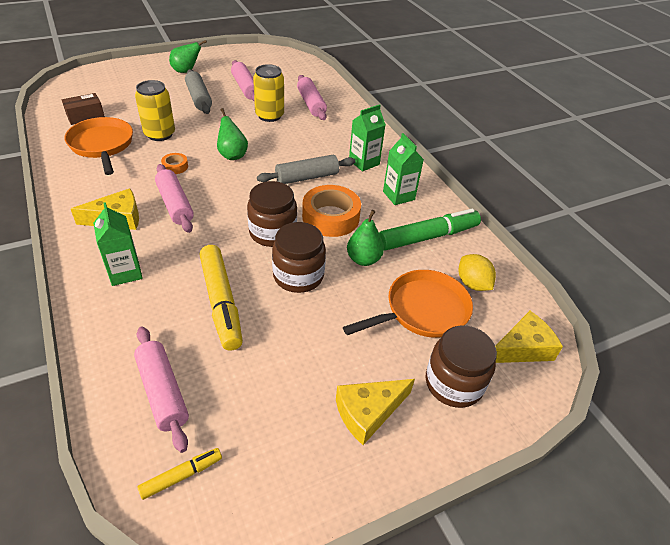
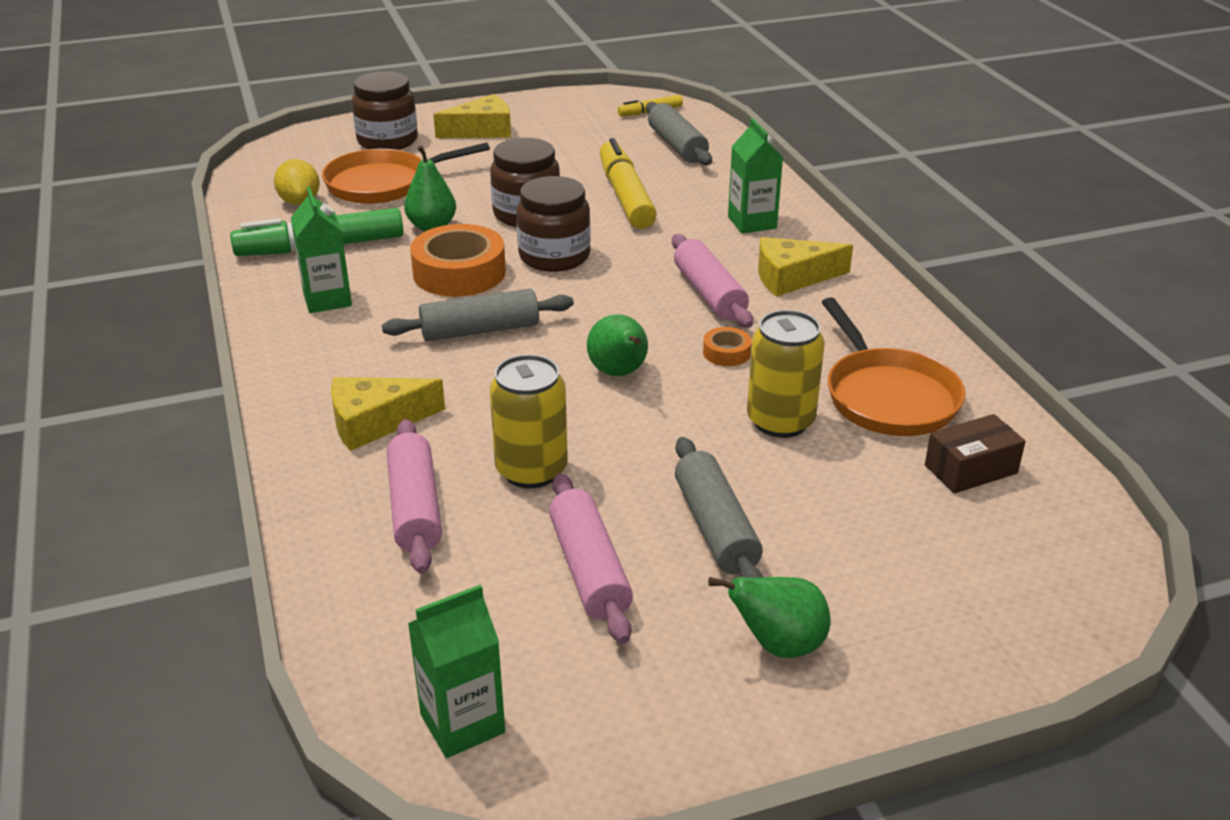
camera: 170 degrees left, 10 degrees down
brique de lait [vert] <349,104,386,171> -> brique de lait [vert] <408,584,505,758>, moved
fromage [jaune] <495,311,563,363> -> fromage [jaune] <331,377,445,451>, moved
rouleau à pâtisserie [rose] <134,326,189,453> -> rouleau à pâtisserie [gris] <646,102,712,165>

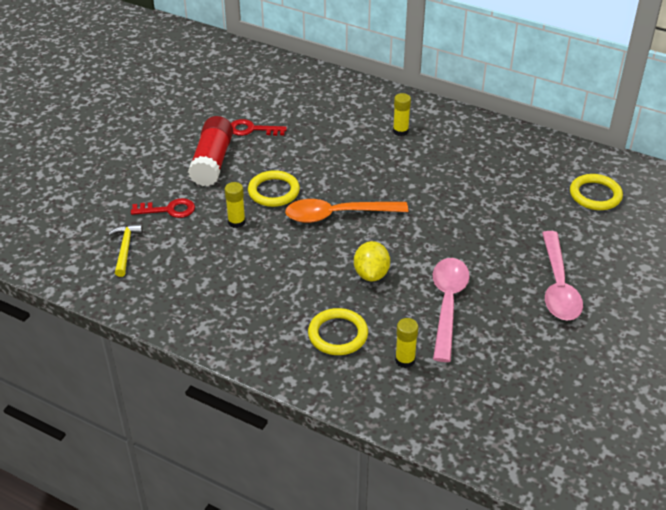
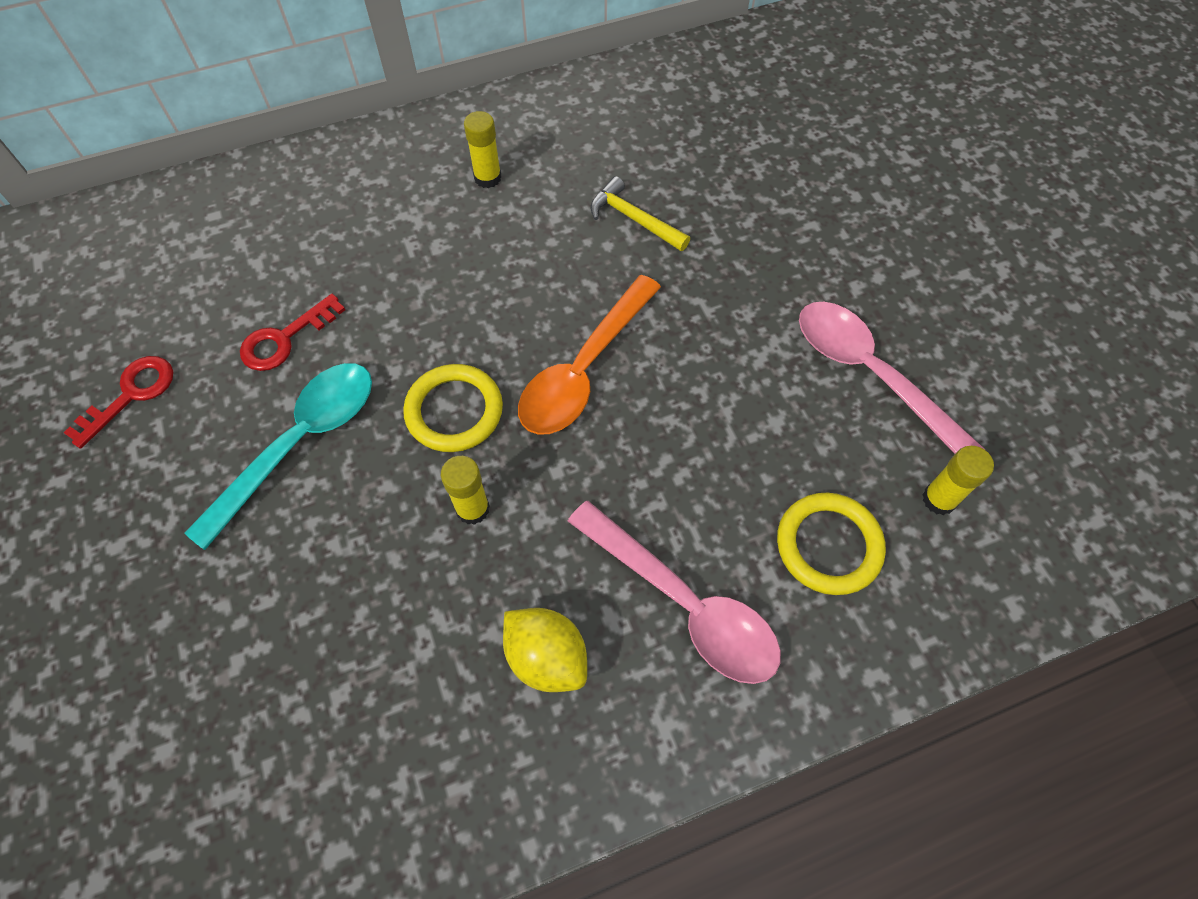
camera: 50 degrees left, 20 degrees up
bâton de colle [rouge] <188,116,233,186> -> cuillère [turquoise] <184,363,372,550>
anneau [jaune] <570,174,623,210> -> none
clé [rouge] <131,198,195,218> -> clé [rouge] <64,356,173,449>, moved
marteau [jaune] <108,224,143,277> -> marteau [jaune] <590,176,690,251>, moved
cuillère [rose] <542,231,583,321> -> cuillère [rose] <568,501,781,684>, moved
citron [jaune] <354,241,390,282> -> citron [jaune] <503,608,587,692>, moved

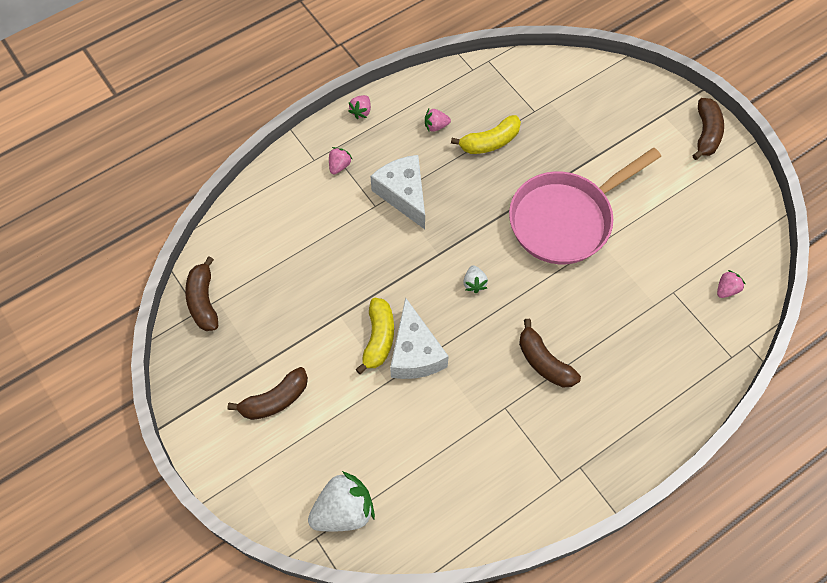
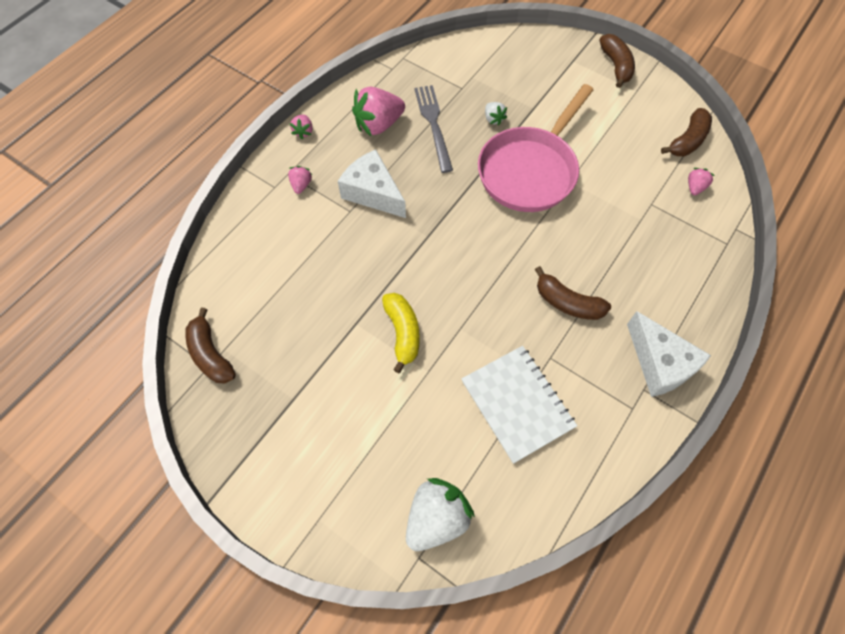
camera: 20 degrees left, 0 degrees up
fraise [rose] <425,109,451,132> -> fraise [rose] <352,86,405,137>, x2.05
banane [jaune] <451,115,521,154> -> fourchette [gris] <414,85,453,173>
fraise [blanc] <463,265,488,293> -> fraise [blanc] <485,102,507,126>, moved
fromage [blanc] <390,297,449,379> -> fromage [blanc] <627,311,711,397>, moved
banane [marron] <227,367,308,420> -> banane [marron] <661,108,712,156>, moved
none -> carnet [blanc] <462,346,577,464>

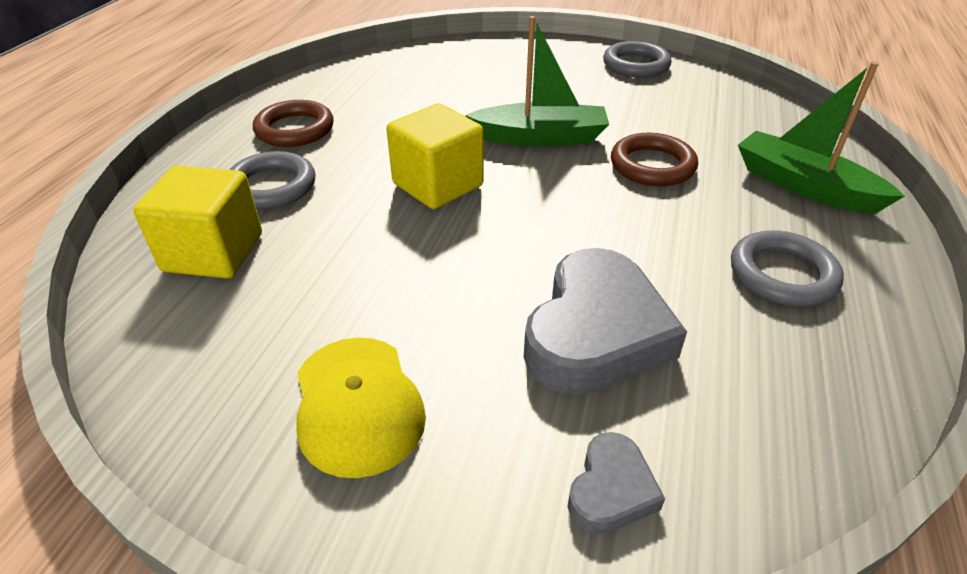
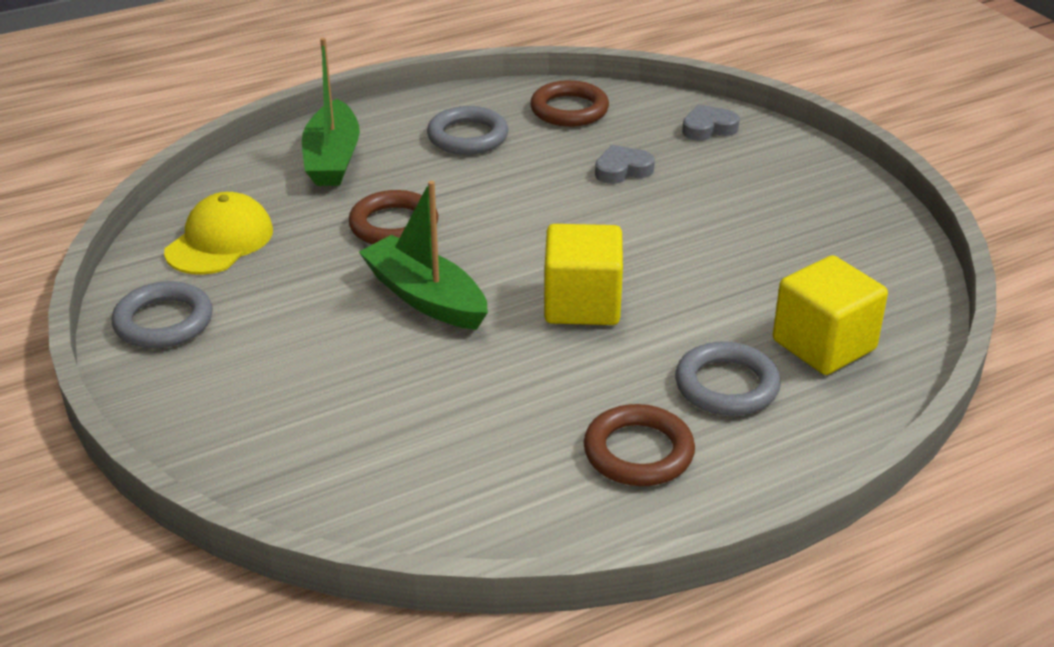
camera: 135 degrees left, 5 degrees down
cœur [gris] <524,248,687,395> -> cœur [gris] <595,145,655,184>, x0.49
casquette [jaune] <296,338,426,478> -> casquette [jaune] <164,192,273,275>, moved
none -> anneau [marron] <530,80,609,127>

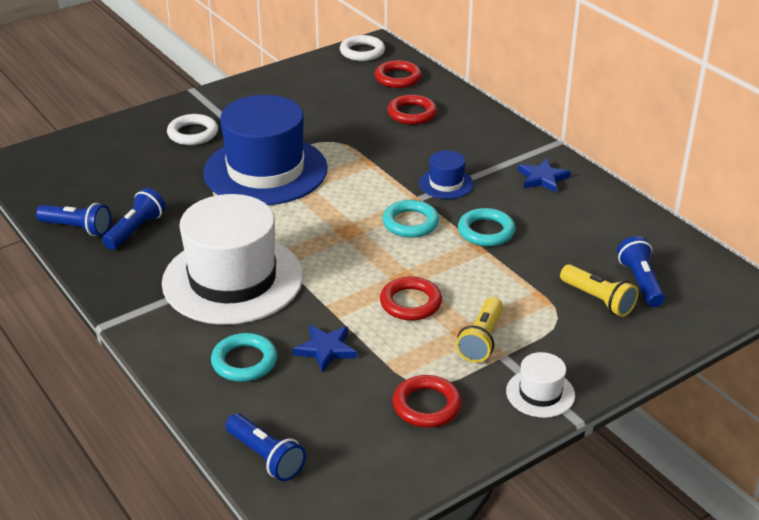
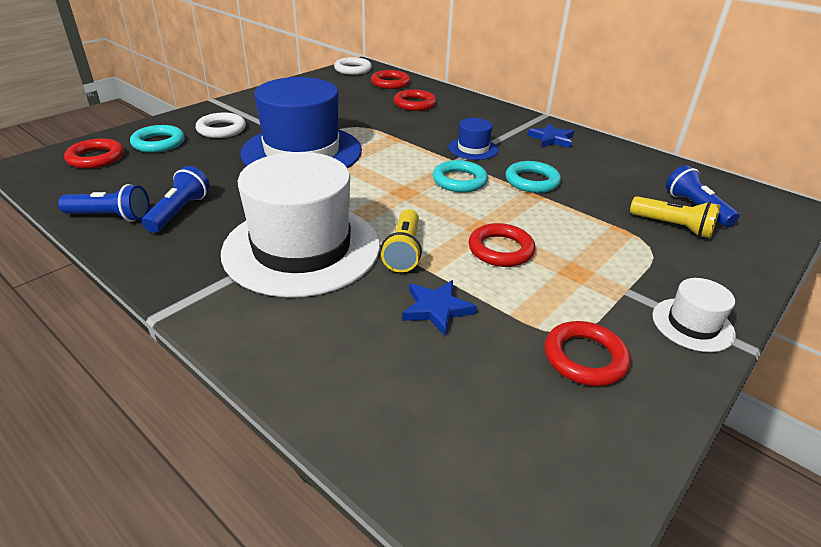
camera: 15 degrees left, 0 degrees up
lampe de poche [jaune] <456,297,503,363> -> lampe de poche [jaune] <381,209,422,272>, moved
anneau [turquoise] <211,333,277,382> -> anneau [turquoise] <130,125,185,153>, moved
lampe de poche [bleu] <226,413,306,481> -> none
none -> anneau [rouge] <64,138,124,169>

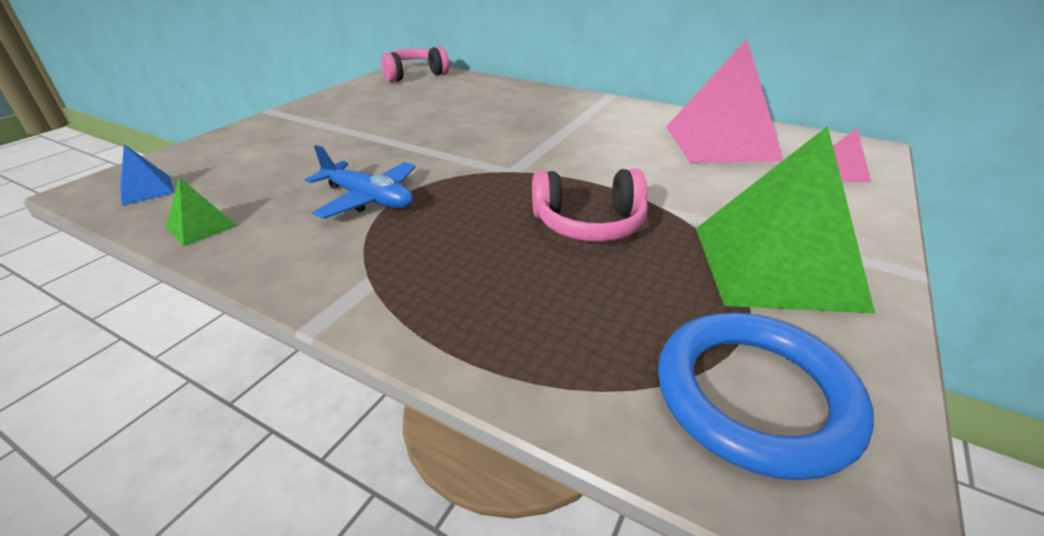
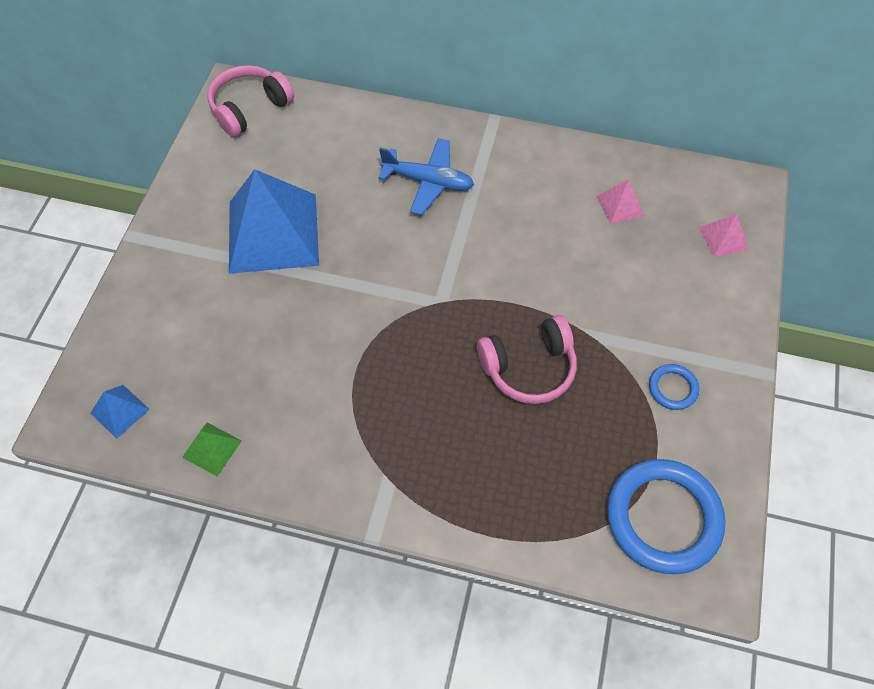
camera: 15 degrees left, 25 degrees up
pyramide [rose] <666,39,784,162> -> pyramide [rose] <597,180,644,224>, x0.42
pyramide [vert] <696,126,875,313> -> anneau [bleu] <649,364,699,410>
avion [bleu] <305,145,416,219> -> avion [bleu] <379,138,474,215>, moved
none -> pyramide [bleu] <229,169,319,274>

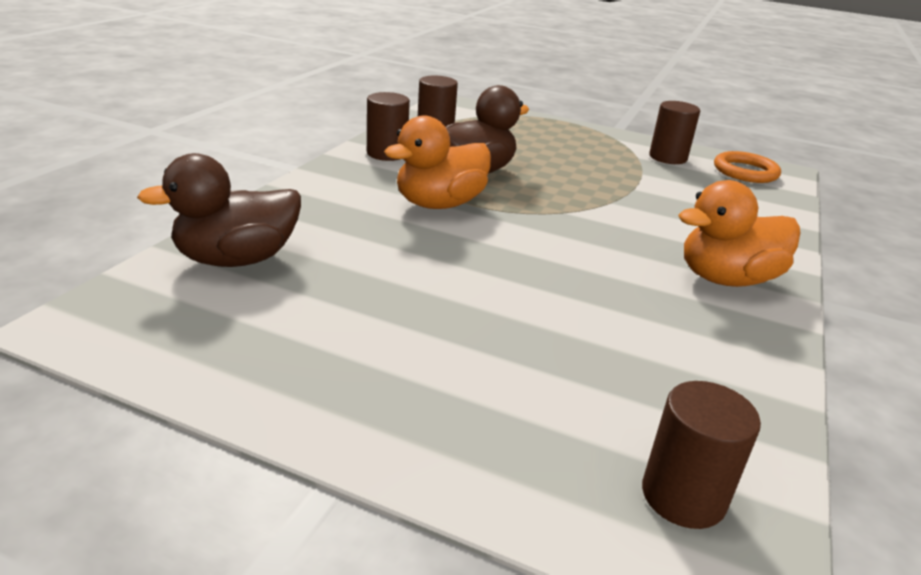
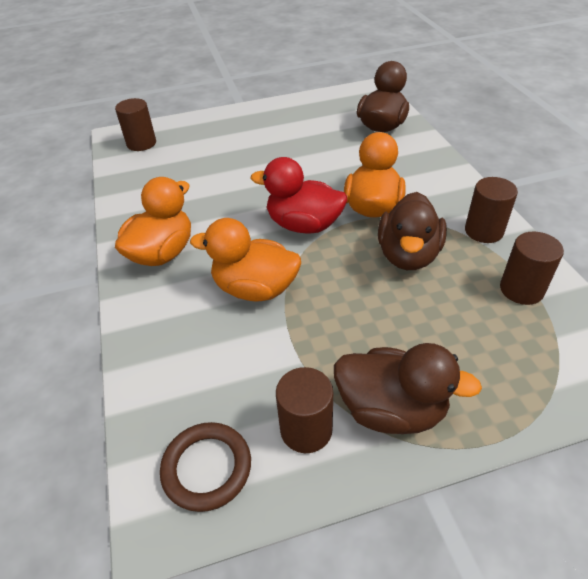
camera: 145 degrees right, 15 degrees up
anneau [orange] <714,151,781,183> -> anneau [marron] <160,422,251,512>
none -> canard [rouge] <251,157,347,234>
none -> canard [orange] <190,218,301,302>
none -> canard [marron] <334,343,482,434>

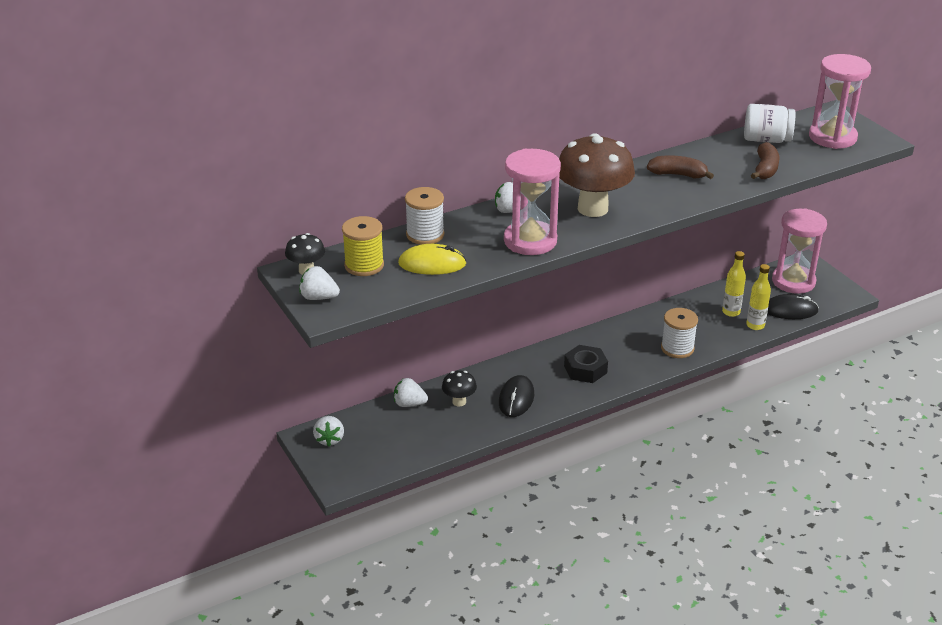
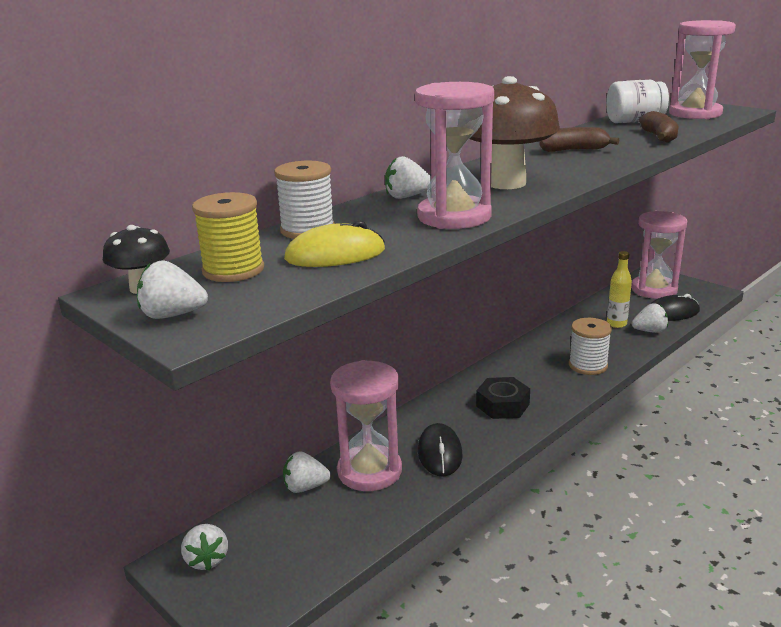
camera: 15 degrees left, 10 degrees down
bouteille [jaune] <746,264,771,330> -> fraise [blanc] <632,303,668,333>
champignon [noir] <442,371,477,406> -> sablier [rose] <330,360,402,491>

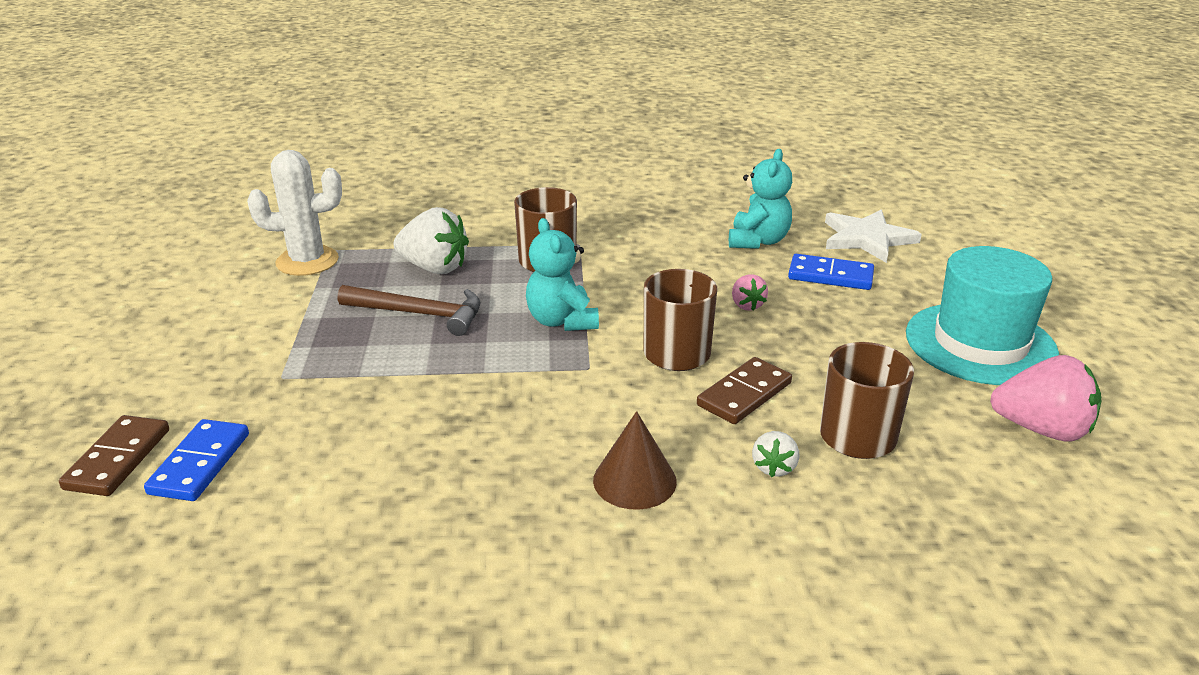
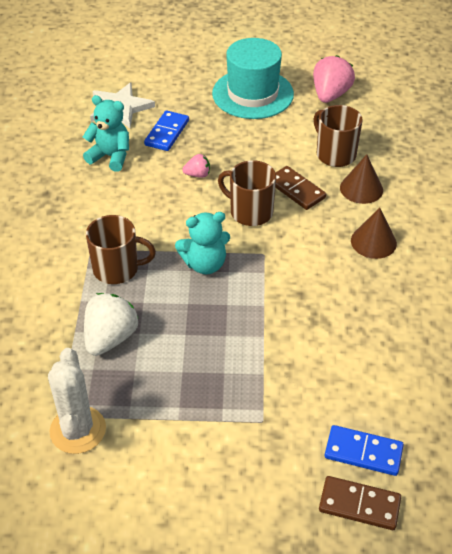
camera: 85 degrees left, 15 degrees up
marteau [marron] <338,285,481,336> -> none
fraise [blanc] <752,431,799,477> -> cône [marron] <340,154,383,204>

